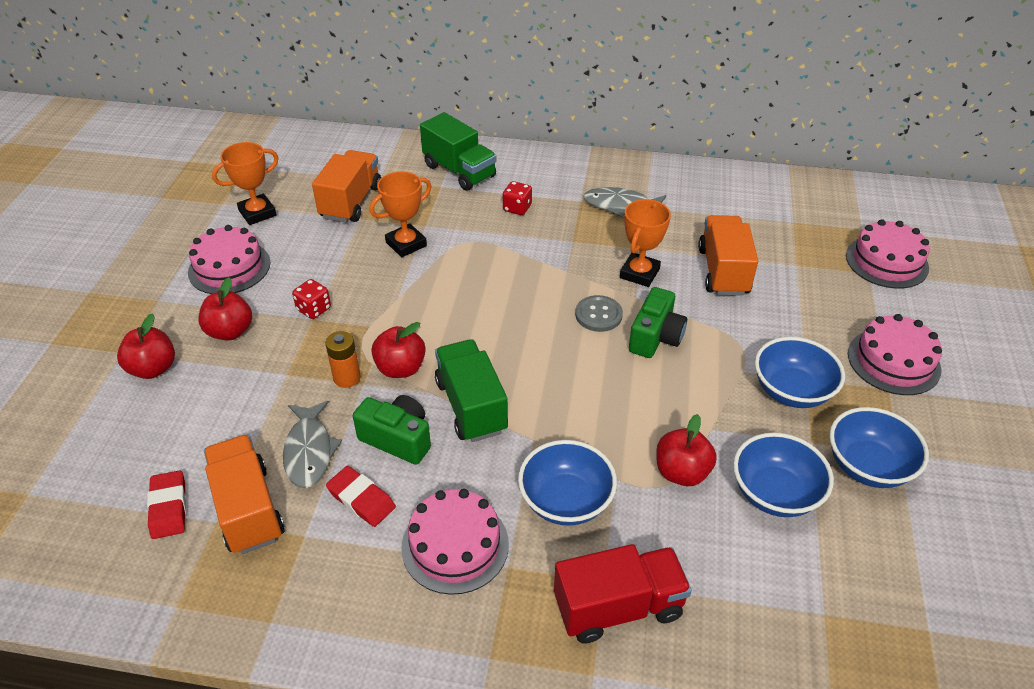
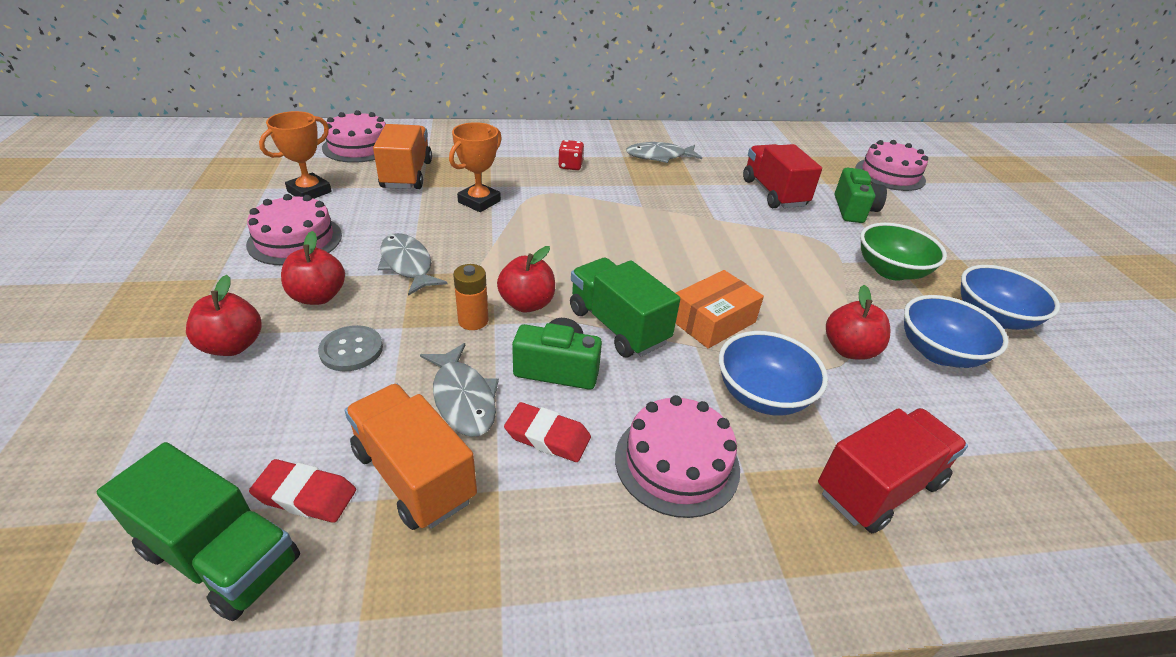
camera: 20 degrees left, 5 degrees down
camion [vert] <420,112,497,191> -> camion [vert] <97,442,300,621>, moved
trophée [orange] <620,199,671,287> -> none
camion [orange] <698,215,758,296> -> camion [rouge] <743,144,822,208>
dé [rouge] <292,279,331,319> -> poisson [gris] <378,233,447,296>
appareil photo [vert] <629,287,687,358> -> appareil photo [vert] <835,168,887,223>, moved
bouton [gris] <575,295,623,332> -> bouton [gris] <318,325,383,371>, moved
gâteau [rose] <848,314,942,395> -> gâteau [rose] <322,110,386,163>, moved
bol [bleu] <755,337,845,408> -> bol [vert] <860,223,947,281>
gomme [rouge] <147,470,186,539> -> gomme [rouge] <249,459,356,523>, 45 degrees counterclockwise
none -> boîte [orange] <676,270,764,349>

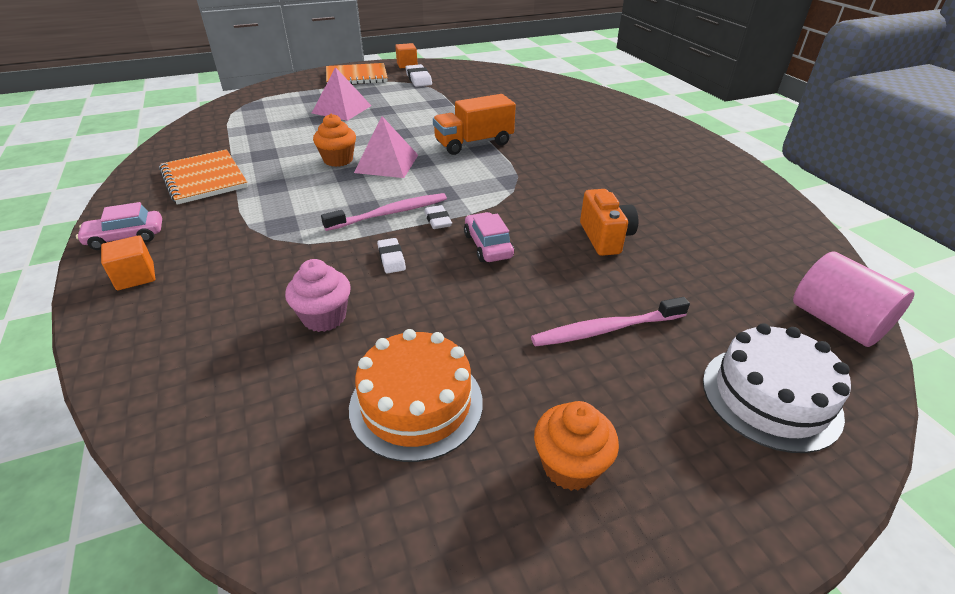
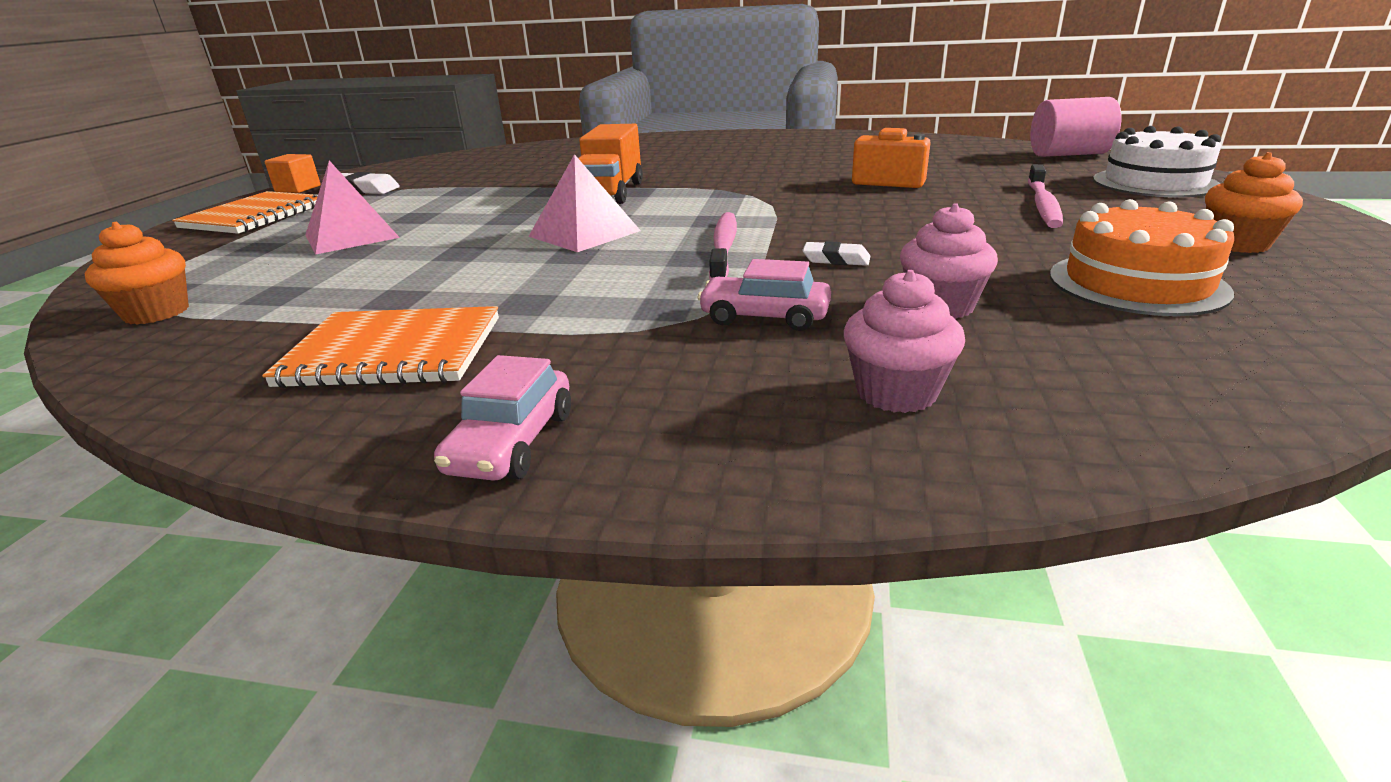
camera: 55 degrees left, 10 degrees down
muffin [orange] <313,114,356,167> -> muffin [orange] <85,222,189,325>, moved
gomme [blanc] <424,205,452,229> -> none
voiture [rose] <464,212,514,262> -> voiture [rose] <697,259,831,331>, moved
cube [orange] <101,235,155,290> -> none
none -> muffin [rose] <844,270,965,413>

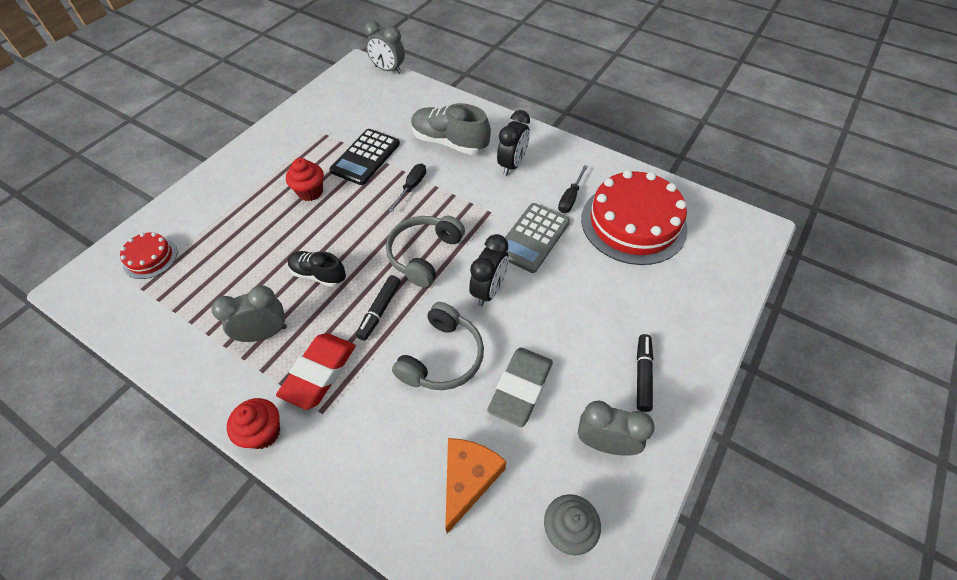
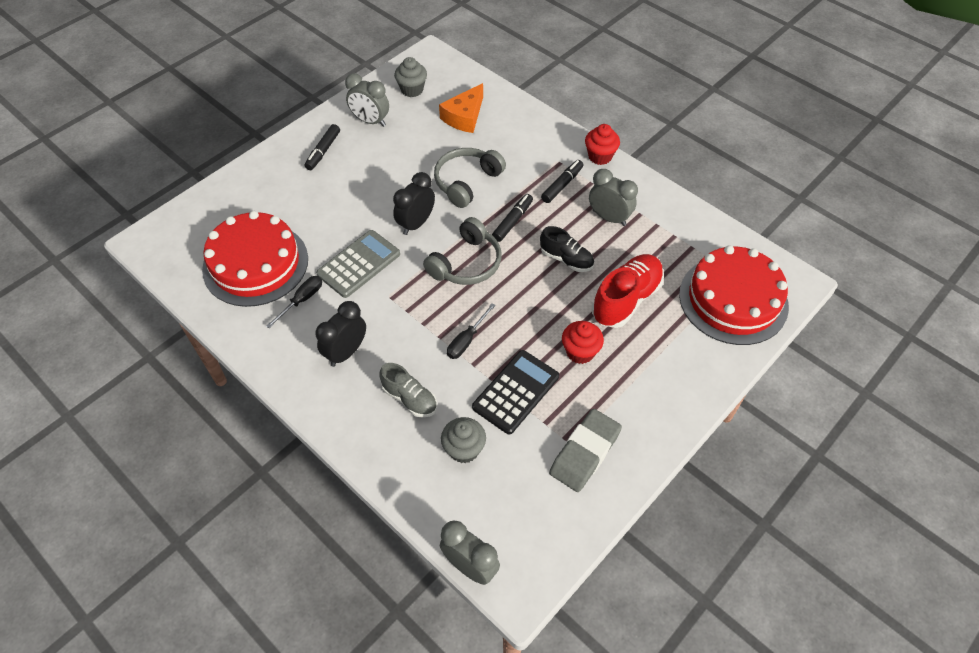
camera: 170 degrees left, 0 degrees up
chaussure [gris] <411,103,491,155> -> chaussure [gris] <379,363,437,417>, x0.62
gâteau [rouge] <120,232,177,279> -> gâteau [rouge] <679,245,789,345>, x2.11
réveil [gris] <212,285,287,342> -> réveil [gris] <589,169,638,226>, 135 degrees counterclockwise
gomme [rouge] <276,333,356,410> -> feutre [noir] <541,160,583,203>
gomme [gris] <487,347,553,427> -> gomme [gris] <549,409,622,492>, moved
none -> chaussure [rouge] <592,254,664,328>
none -> muffin [gris] <441,417,486,463>

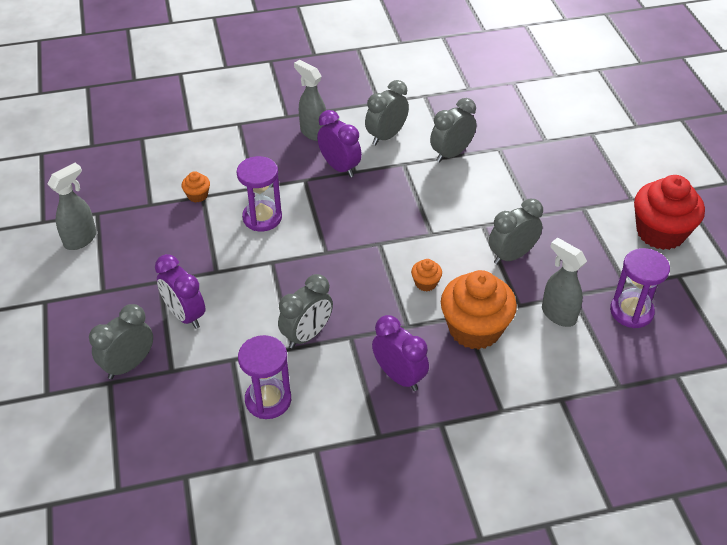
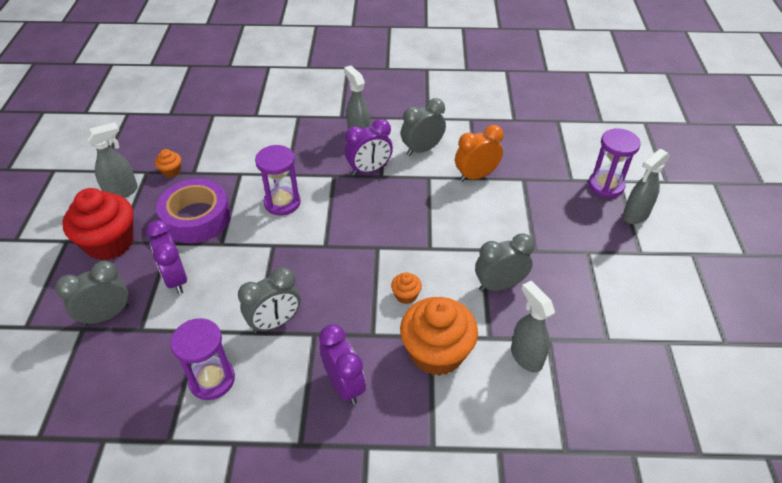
camera: 15 degrees right, 0 degrees up
réveil [gris] <430,98,477,162> -> réveil [orange] <455,125,504,182>
réveil [violet] <317,110,362,178> -> réveil [violet] <345,119,393,176>, 90 degrees clockwise
muffin [orange] <182,171,210,202> -> muffin [orange] <155,149,181,178>, moved
muffin [rouge] <634,175,705,250> -> muffin [rouge] <62,188,133,260>, moved
sablier [violet] <610,248,670,328> -> sablier [violet] <588,128,641,198>, moved
none -> vaporisateur [gris] <623,149,670,224>
none -> ruban adhésif [violet] <156,179,231,243>

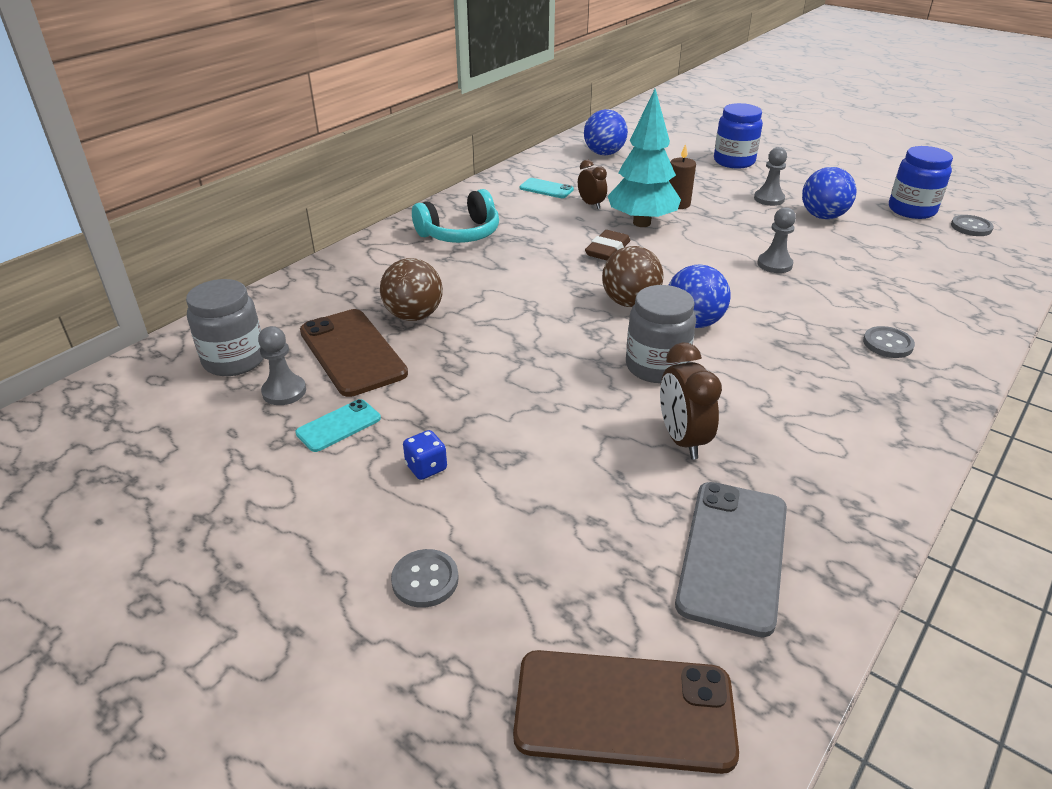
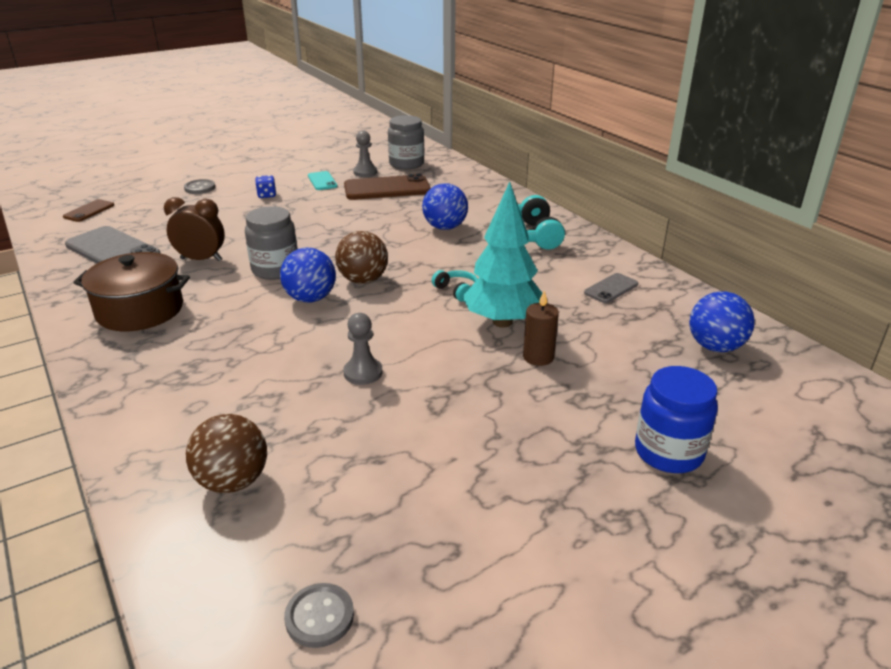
camera: 110 degrees right, 5 degrees down
bocal [bleu] <889,146,953,219> -> none
pion [gris] <754,147,787,206> -> none
réveil [marron] <578,160,607,209> -> none
balle [bleu] <802,167,856,219> -> balle [bleu] <422,183,468,230>, moved
téléphone [turquoise] <520,178,574,198> -> téléphone [gris] <584,273,638,303>
gomme [marron] <585,230,630,260> -> casque audio [turquoise] <432,270,478,302>
balle [marron] <380,258,443,321> -> balle [marron] <186,414,267,493>, moved
bouton [gris] <863,326,915,358> -> none
téléphone [marron] <513,650,739,774> -> téléphone [marron] <63,199,114,222>, x0.52
none -> marmite [marron] <73,252,190,331>

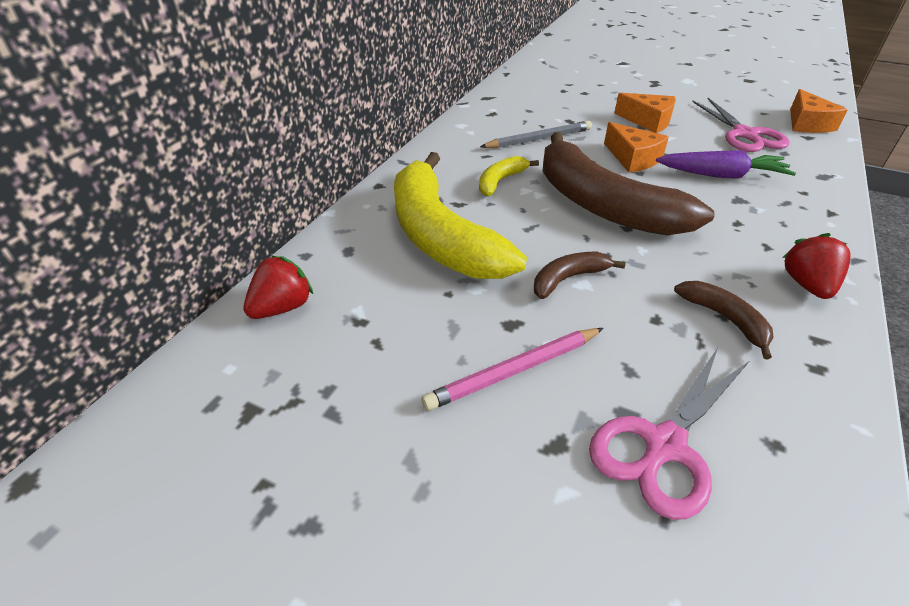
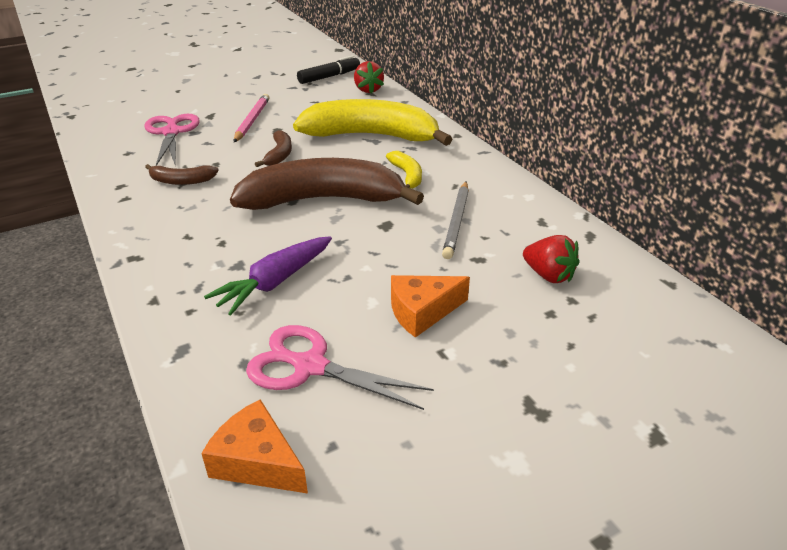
camera: 125 degrees right, 5 degrees down
fromage [orange] <604,122,669,172> -> none
fraise [rouge] <782,233,851,299> -> fraise [rouge] <523,235,579,283>, moved
none -> feutre [noir] <297,55,360,84>

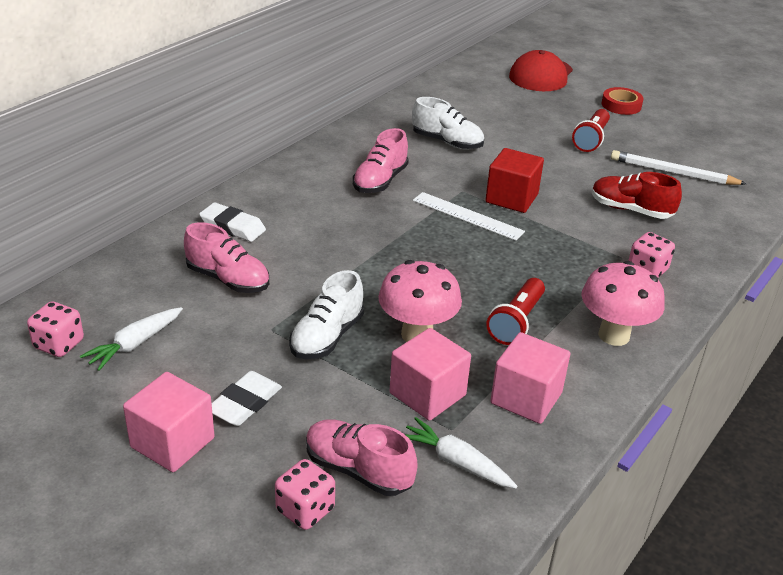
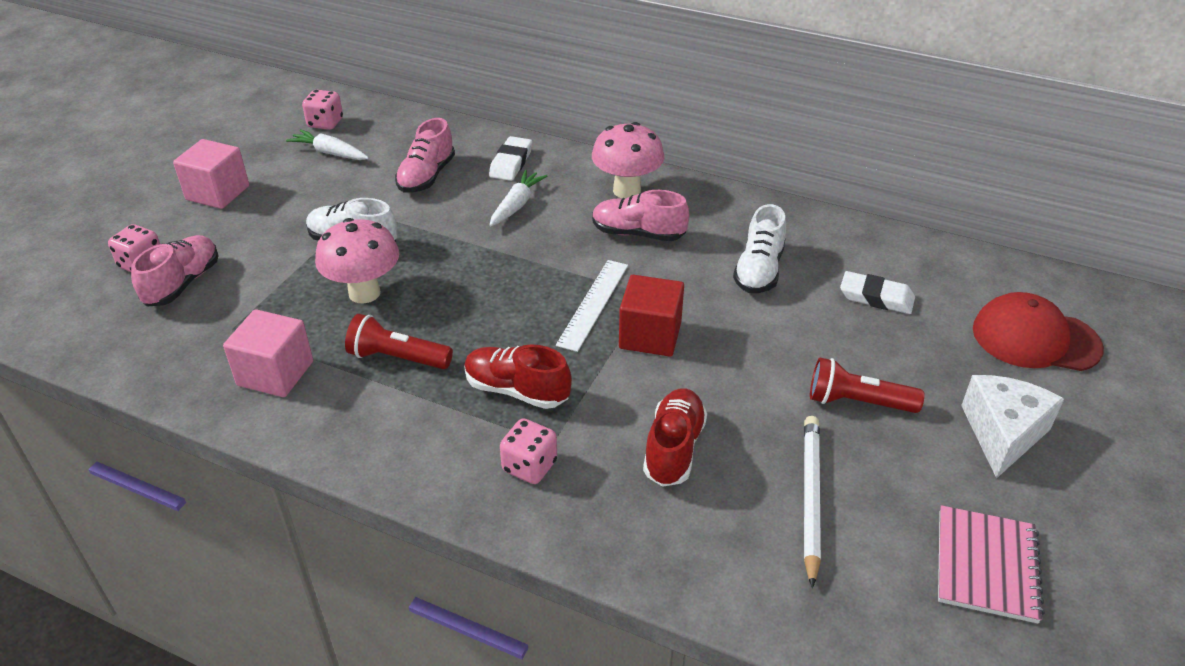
camera: 80 degrees right, 5 degrees up
ruban adhésif [rouge] <602,87,644,115> -> fromage [blanc] <961,375,1064,479>
champignon [rose] <581,261,665,346> -> champignon [rose] <592,122,664,199>, moved
cube [rose] <390,328,471,421> -> none
gomme [blanc] <212,371,282,426> -> gomme [blanc] <840,271,915,314>, moved
carotte [blanc] <405,417,517,489> -> carotte [blanc] <489,170,547,227>, moved
none -> chaussure [rouge] <464,344,572,409>
none -> carnet [rose] <938,505,1044,624>

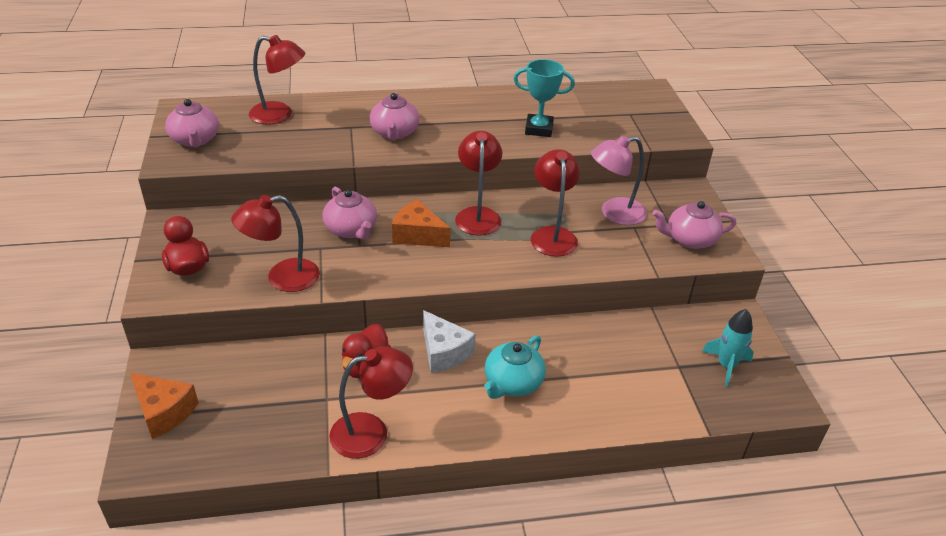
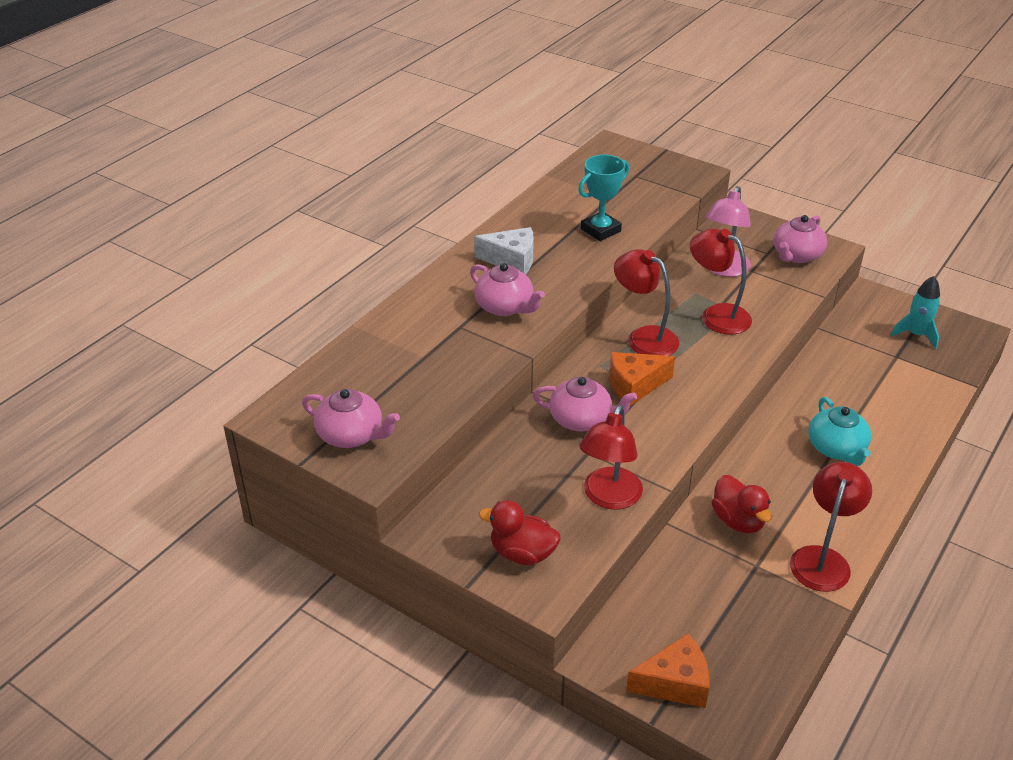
camera: 45 degrees left, 0 degrees up
lampe [rouge] <249,35,305,125> -> none
fromage [blanc] <423,310,476,373> -> fromage [blanc] <474,227,534,274>, moved

